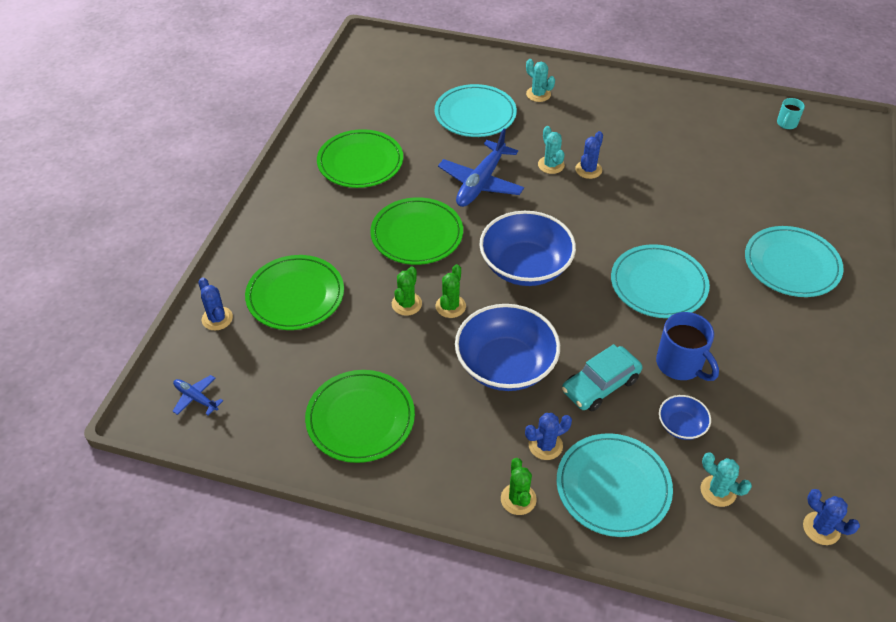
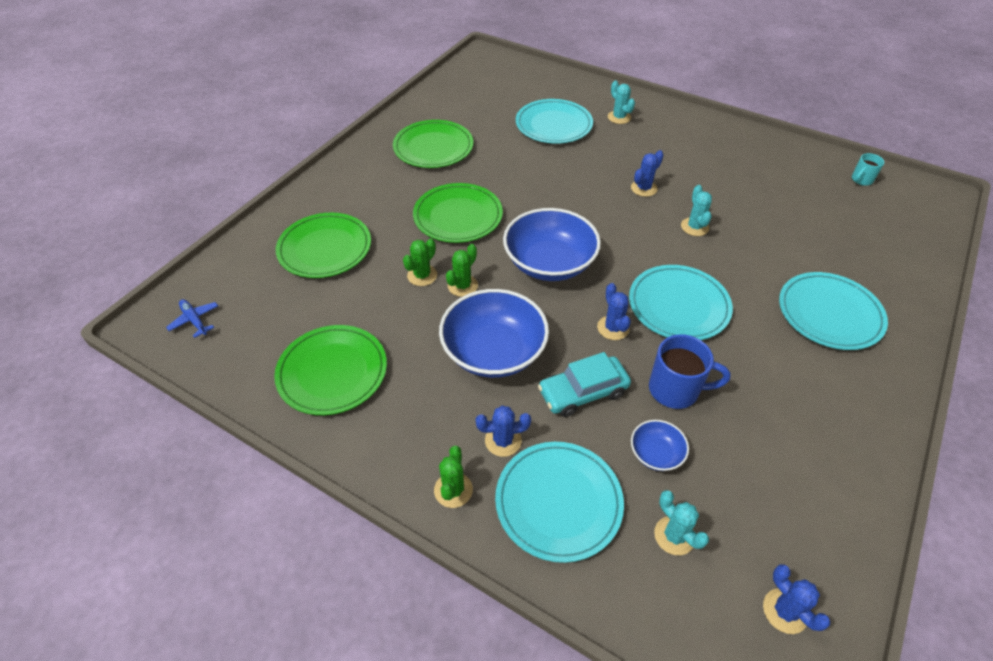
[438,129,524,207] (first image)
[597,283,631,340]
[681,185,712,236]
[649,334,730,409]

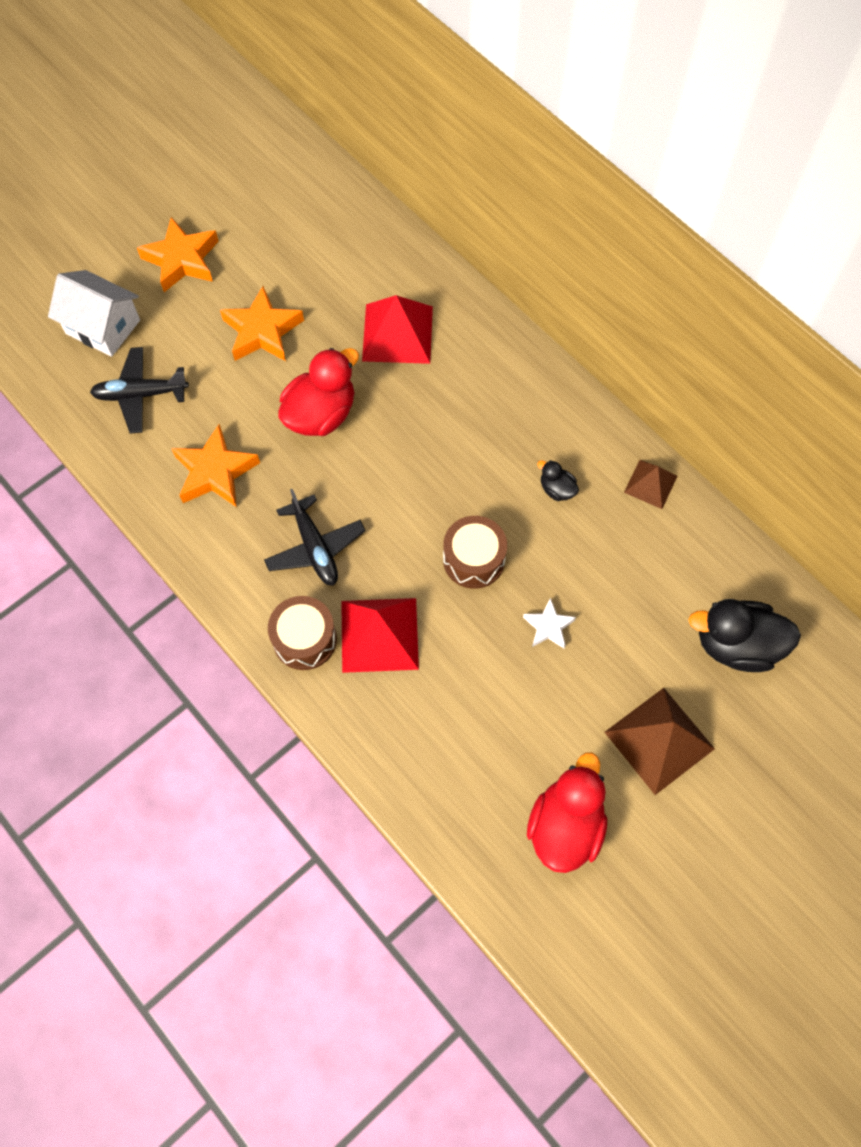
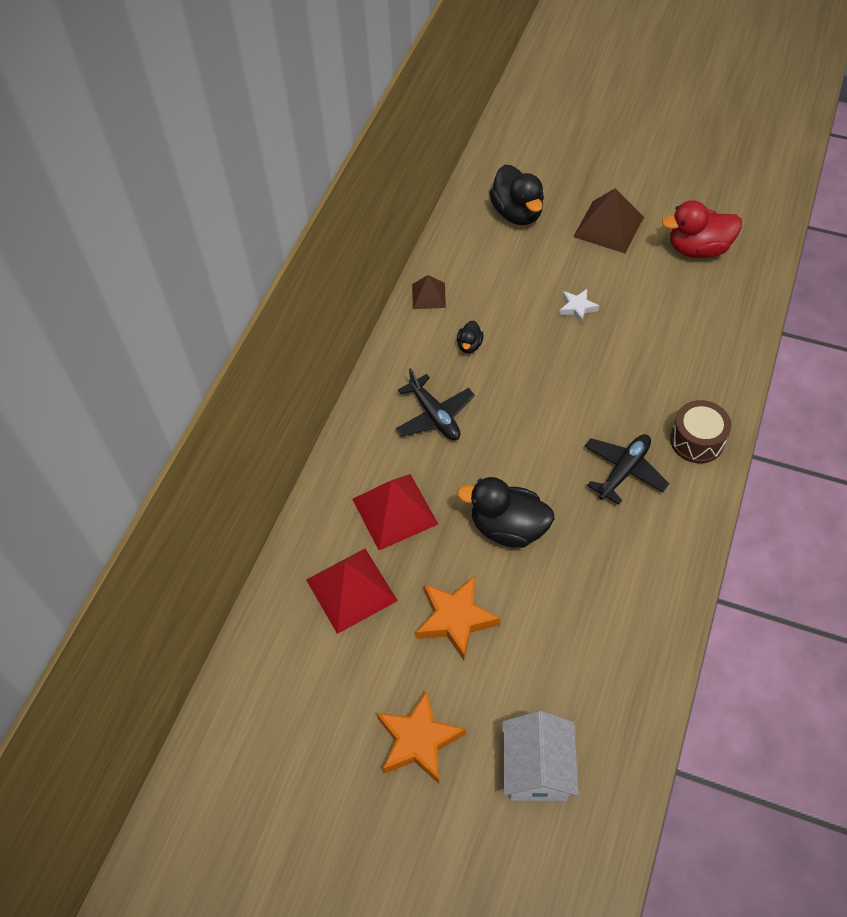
[172,424,260,507] (first image)
[443,516,507,589] (first image)
[396,368,475,440]
[306,549,398,634]
[457,477,555,548]

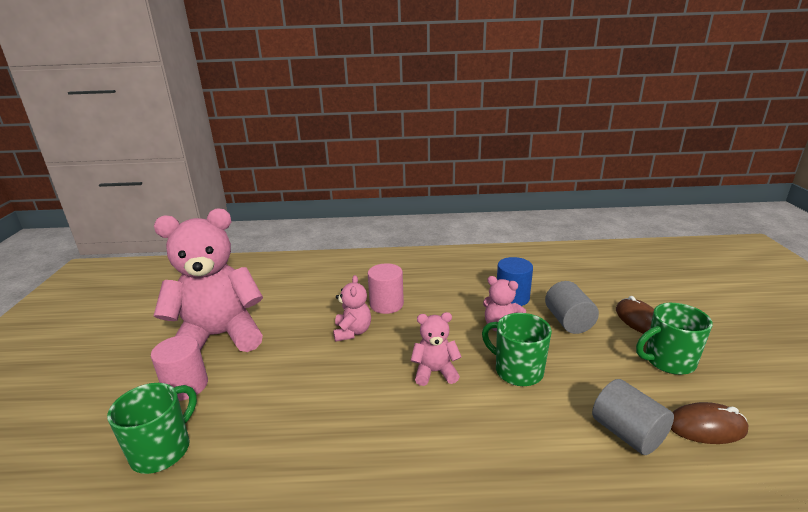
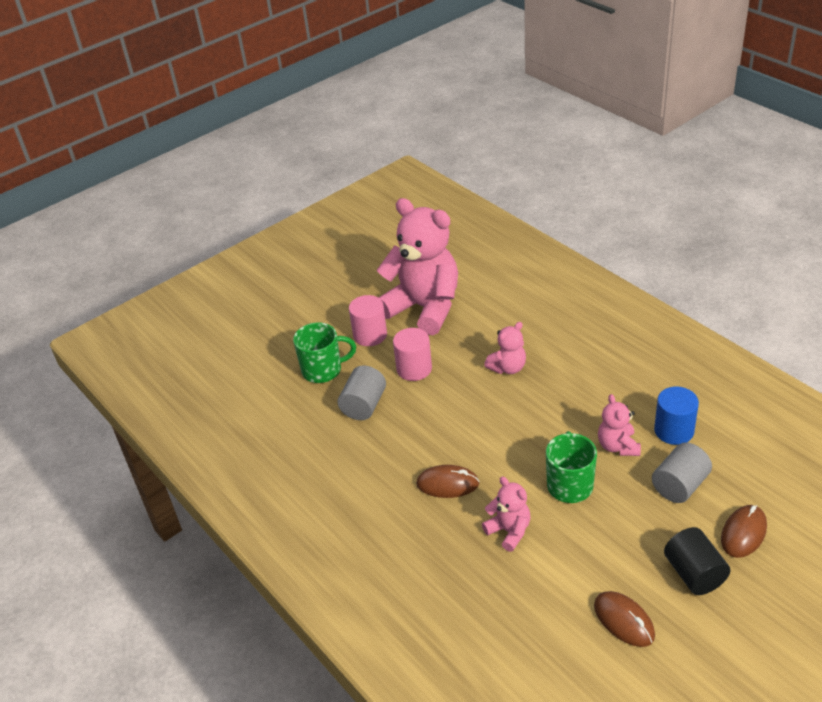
[416,465,479,498]
[393,328,432,381]
[482,477,531,552]
[337,366,386,420]
[664,527,730,595]

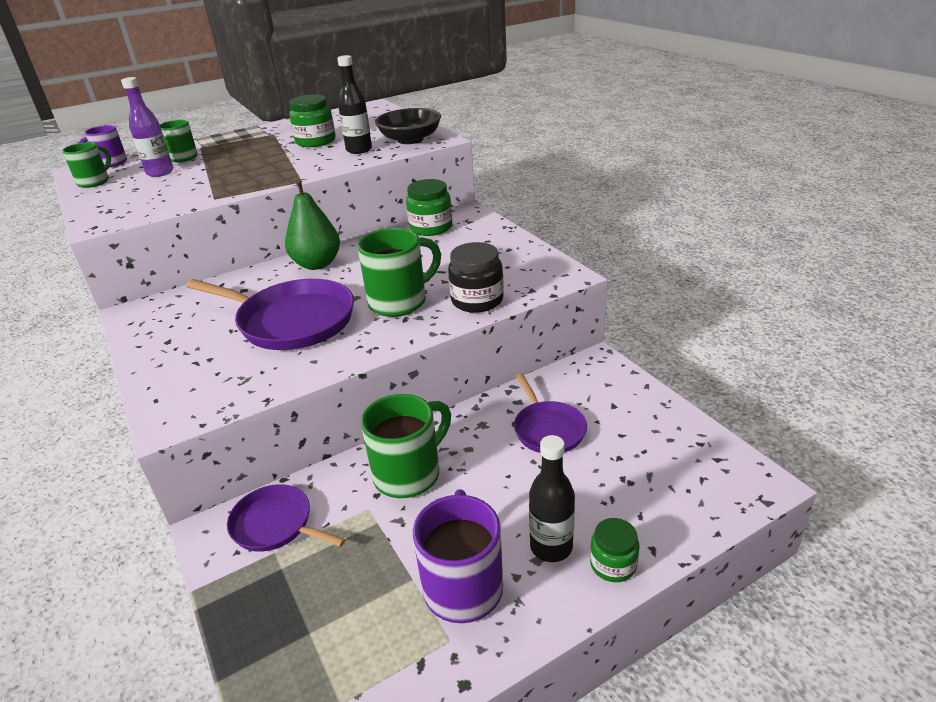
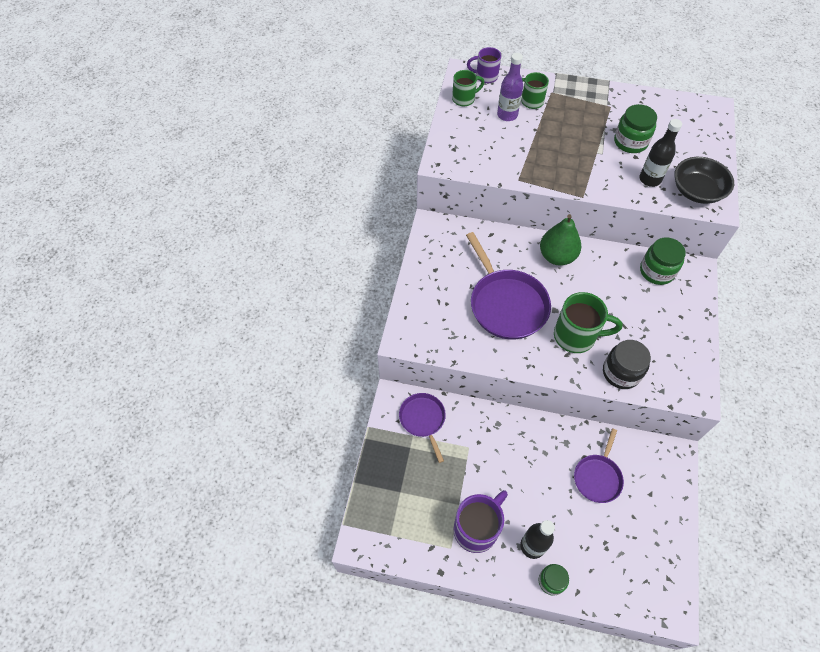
[361,394,451,498] (first image)

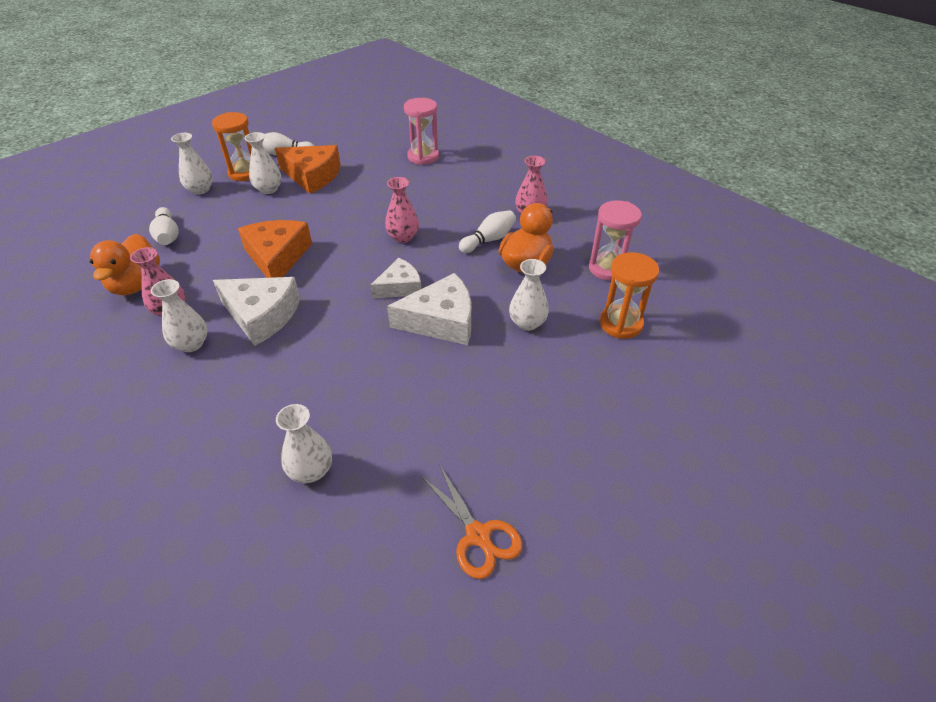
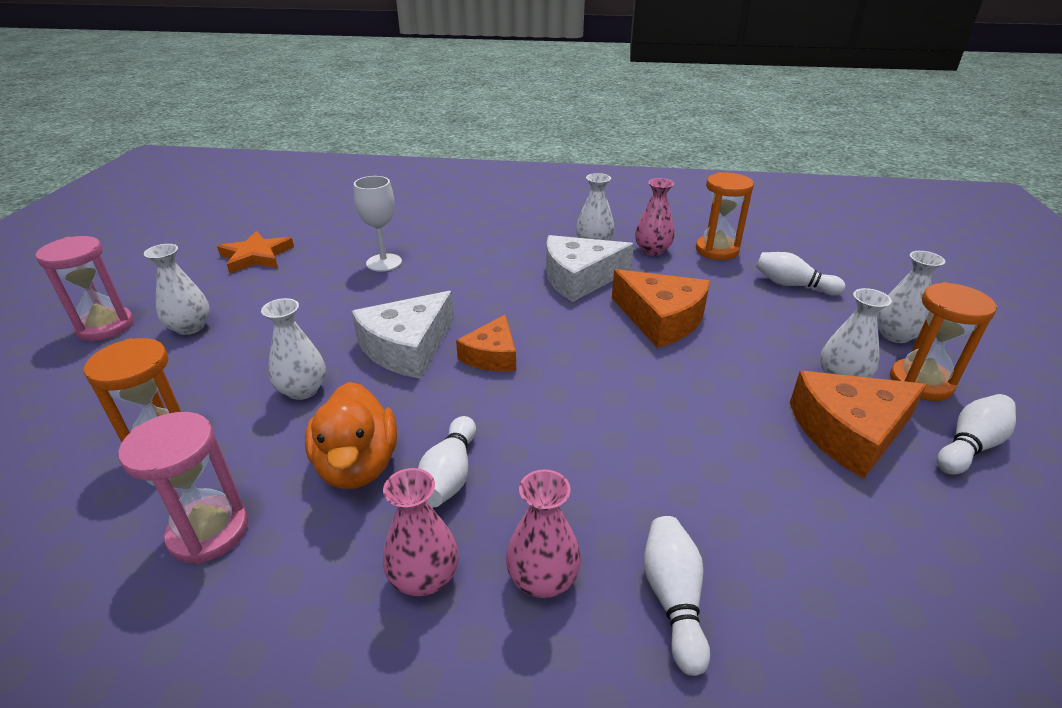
[354,176,402,272]
[644,516,710,676]
[144,244,210,335]
[506,469,581,598]
[36,236,134,341]
[696,172,754,260]
[217,231,294,274]
[456,314,516,372]

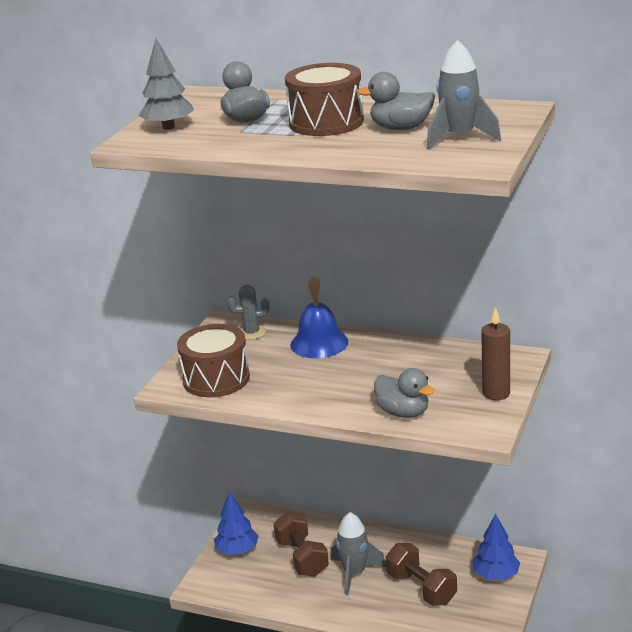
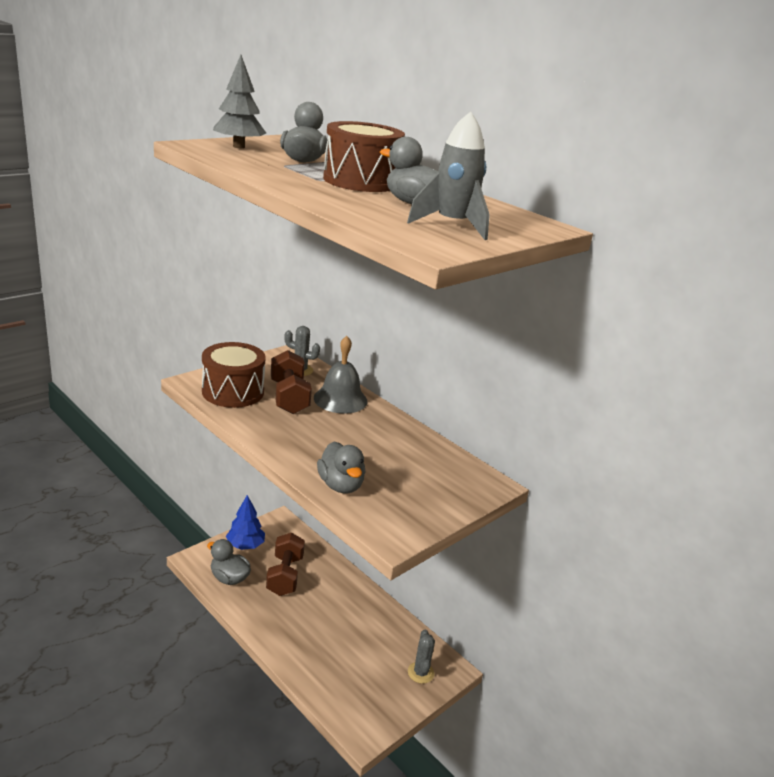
[331,512,386,596] (first image)
[481,307,510,400] (first image)
[207,539,251,585]
[271,350,312,414]
[408,629,435,684]
[314,336,368,414]

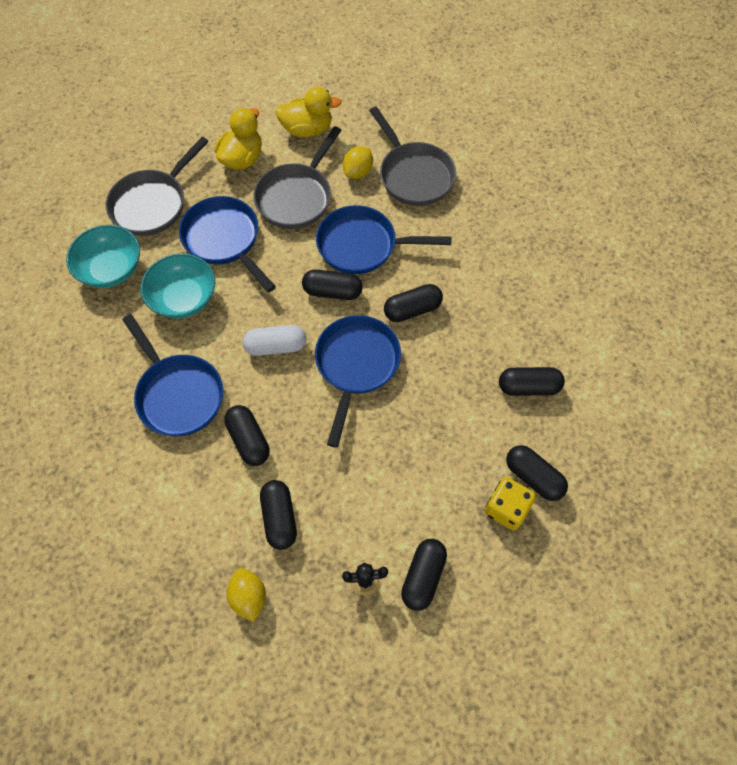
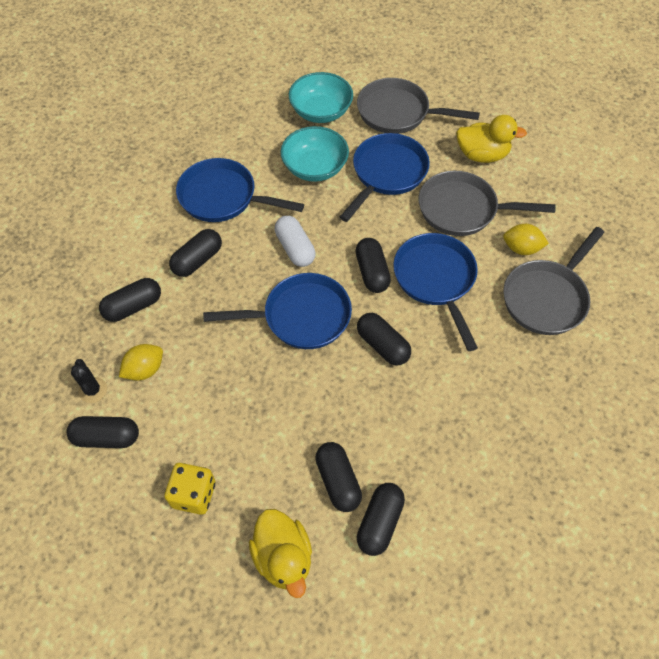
[119,344,163,381]
[249,509,312,598]
[357,483,405,556]
[176,158,304,222]

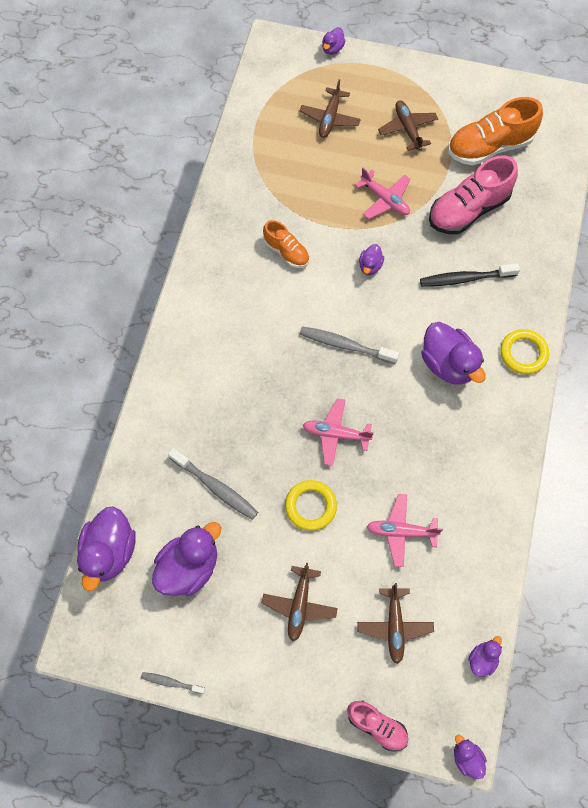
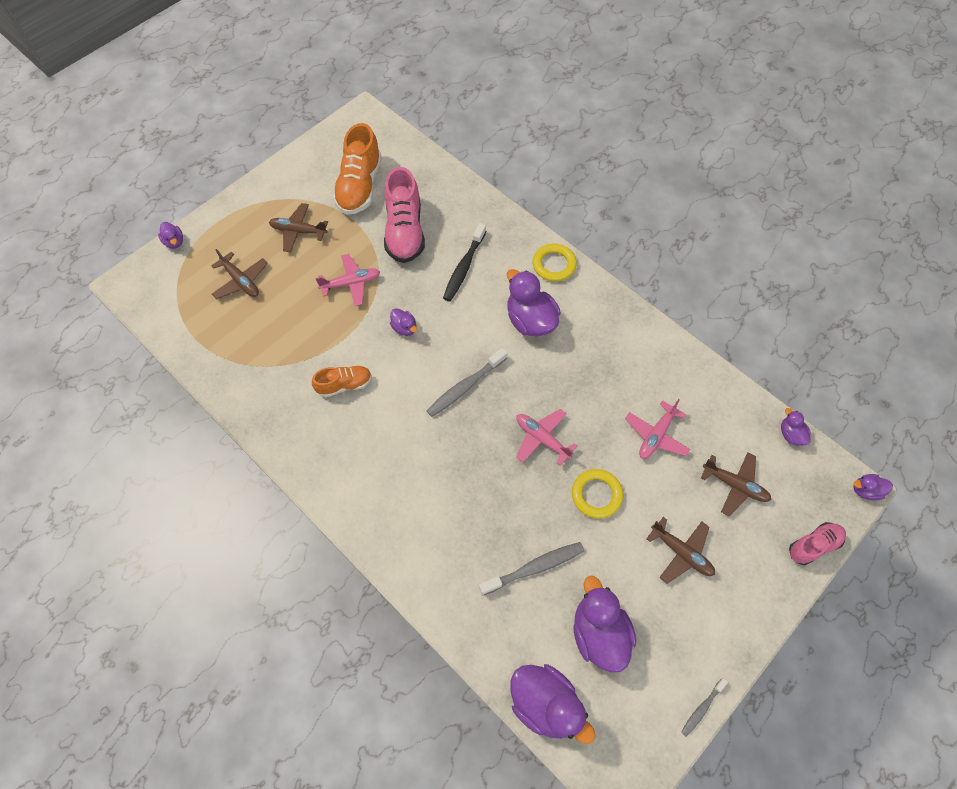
[516,409,578,466]
[507,269,561,336]

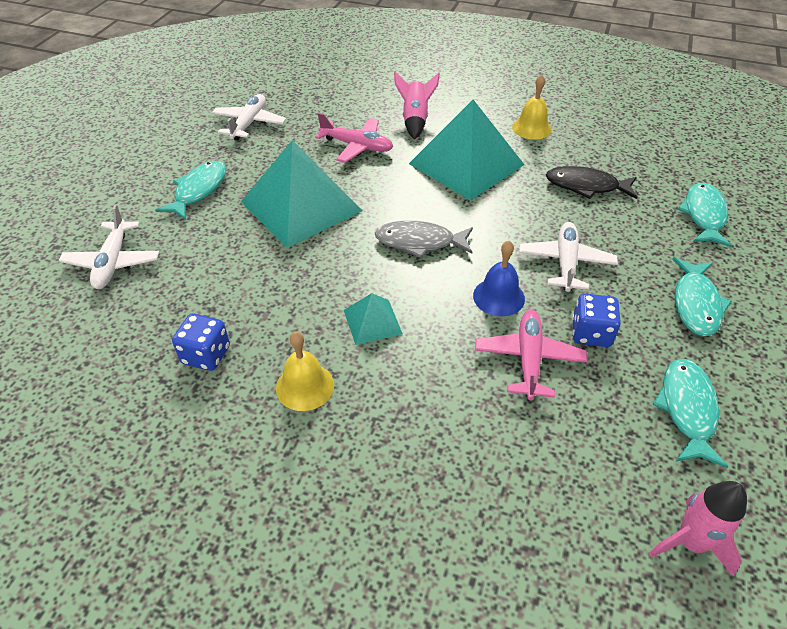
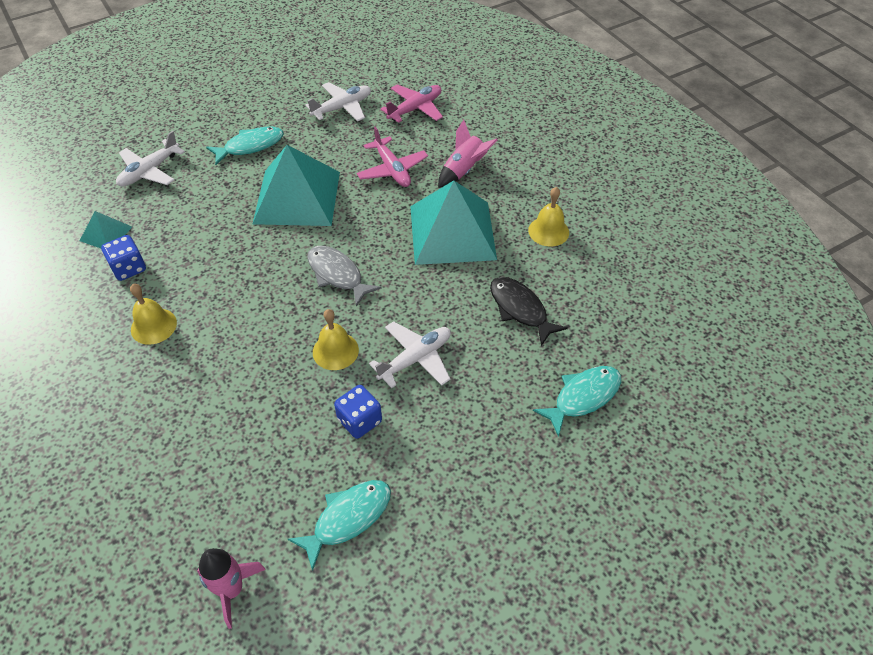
[673,257,732,336] (first image)
[80,211,132,248]
[381,84,443,123]
[313,309,359,370]

